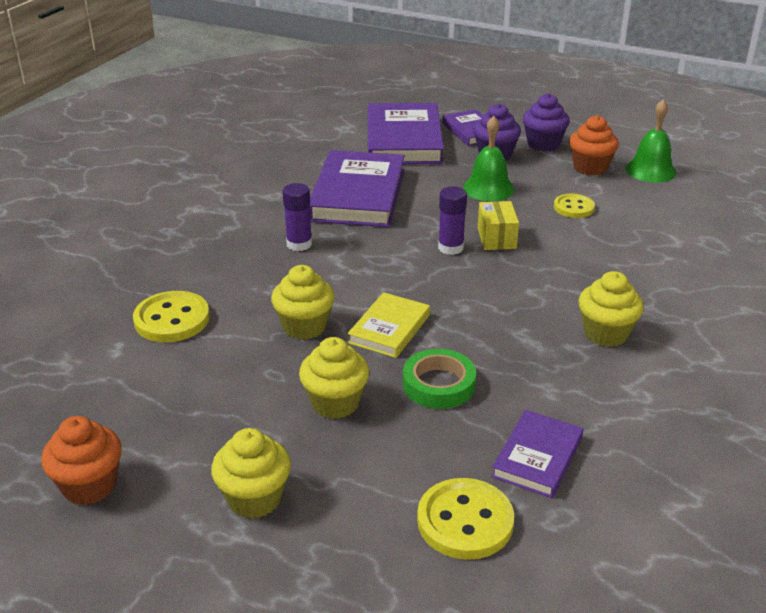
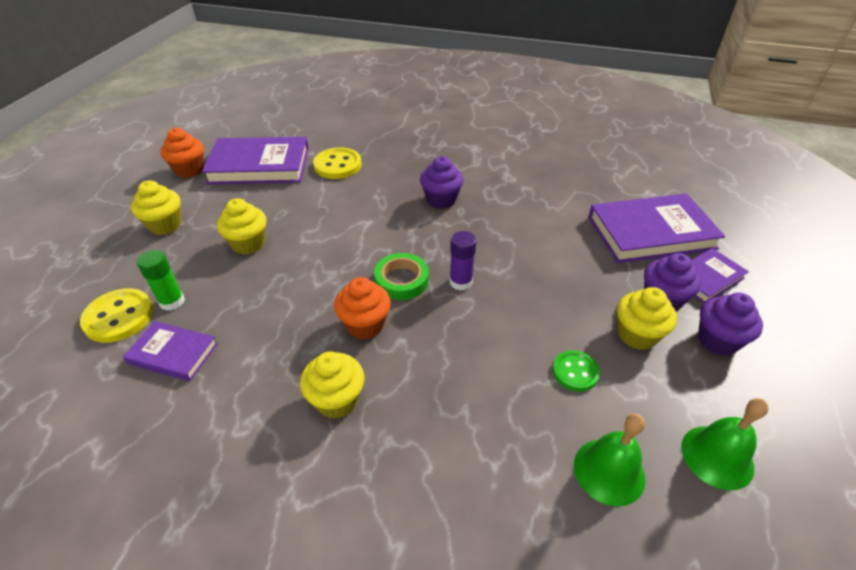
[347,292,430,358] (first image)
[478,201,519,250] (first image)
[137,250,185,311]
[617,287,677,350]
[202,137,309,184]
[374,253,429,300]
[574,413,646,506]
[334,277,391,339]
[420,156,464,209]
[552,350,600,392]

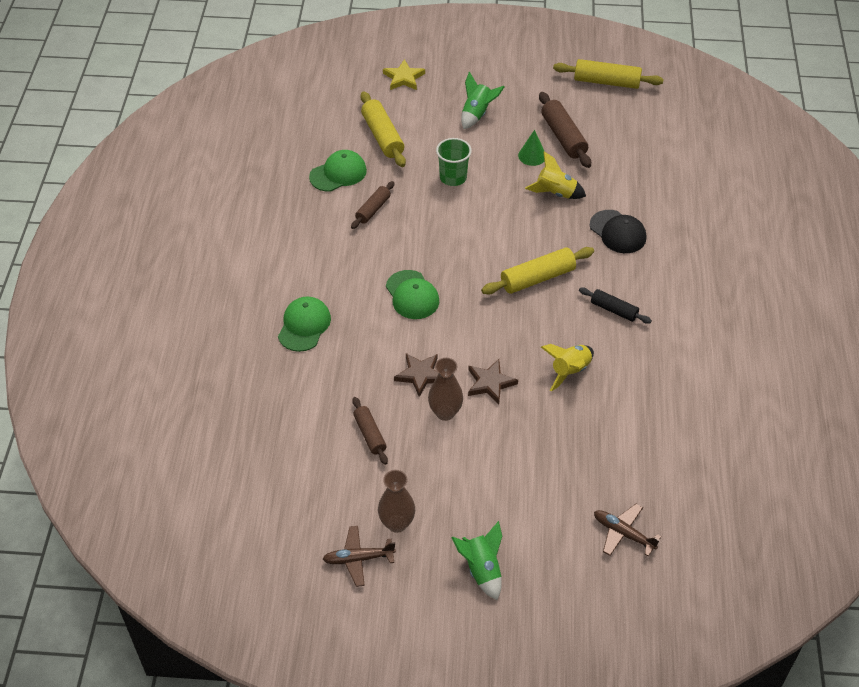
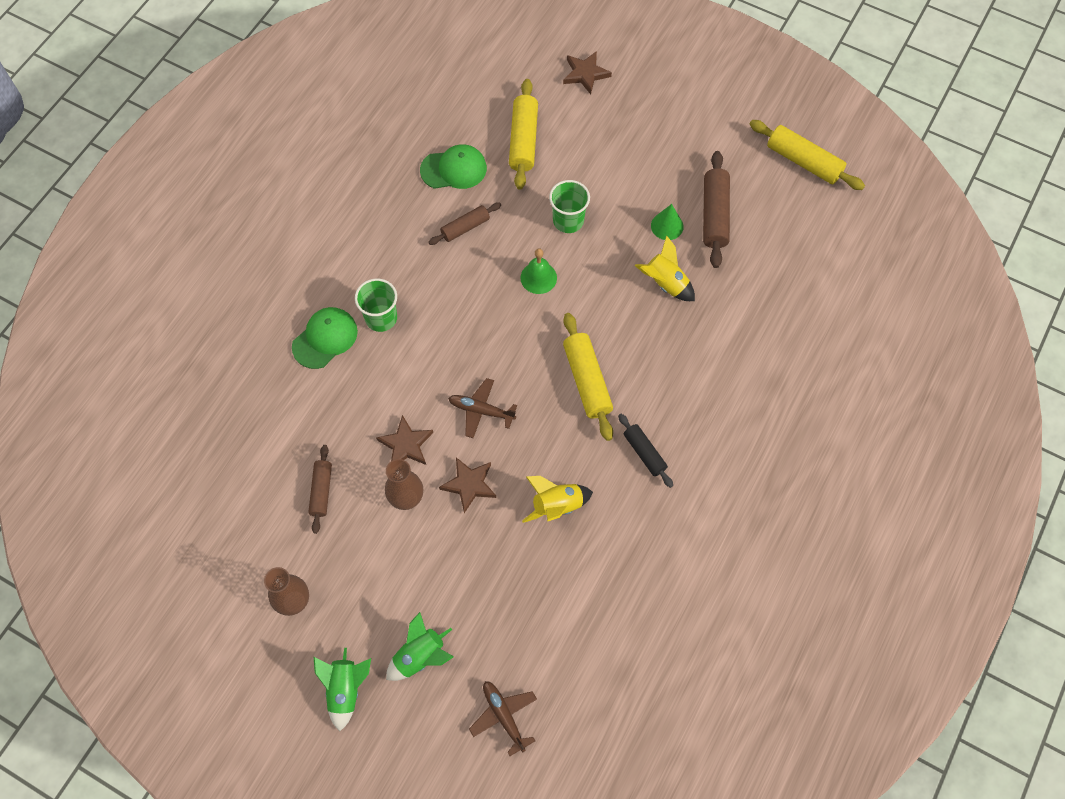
[386,270,439,319] (first image)
[590,210,646,253] (first image)
[355,279,397,332]
[520,249,557,294]
[448,378,517,438]
[386,612,454,681]
[563,51,612,94]
[563,313,613,441]

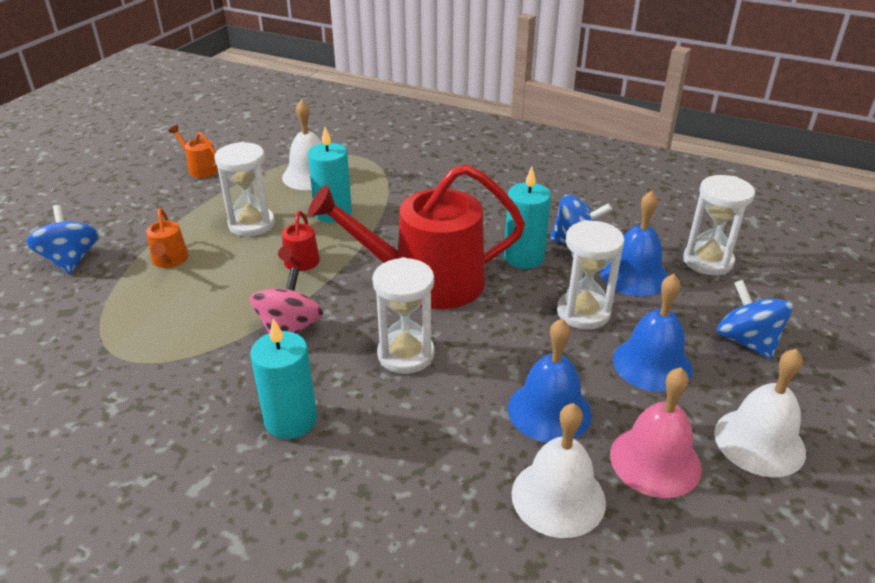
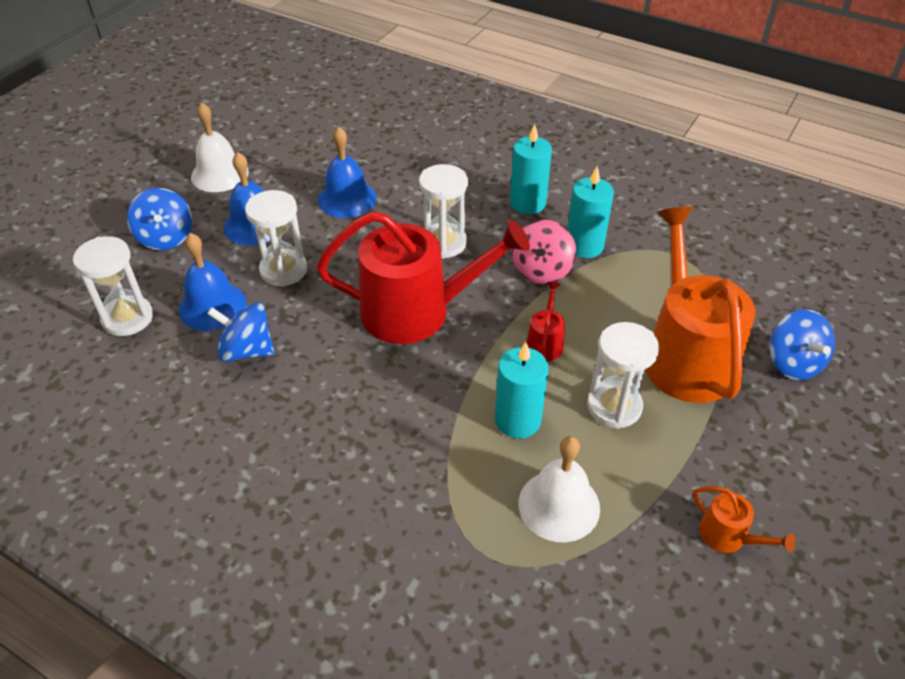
[511,403,606,538] (first image)
[610,367,702,498] (first image)
[567,166,614,258]
[645,206,756,403]

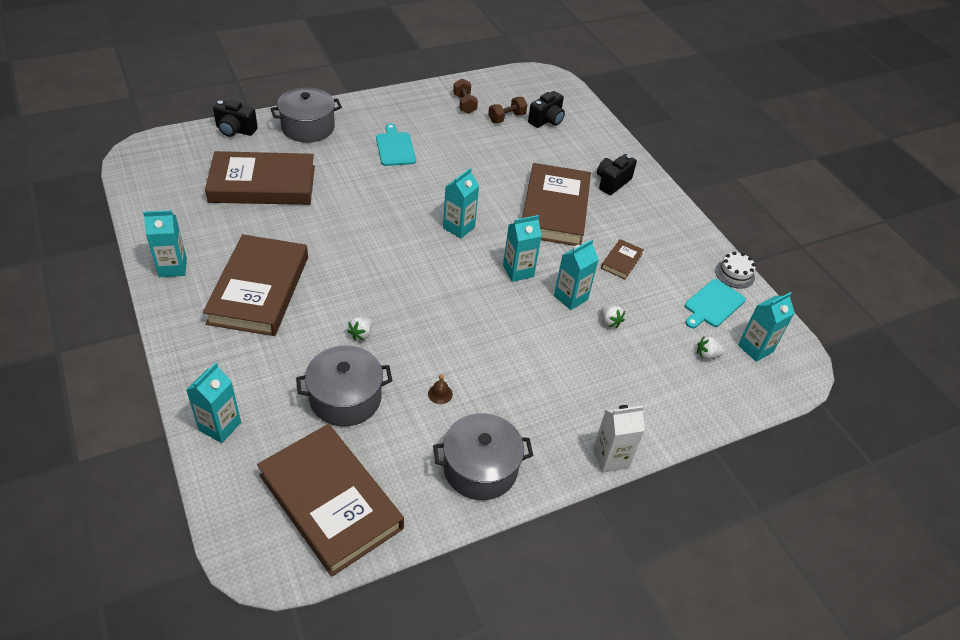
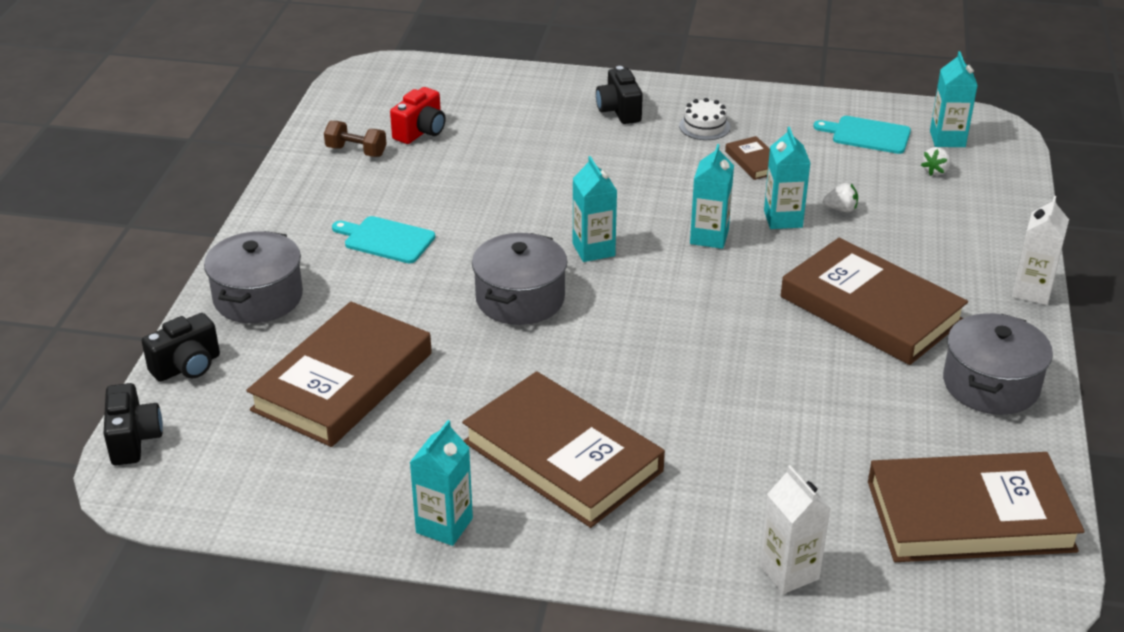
[347,317,372,340] (first image)
[428,374,453,404] (first image)
[472,233,568,325]
[781,238,968,365]
[104,383,163,465]
[679,98,730,140]
[390,87,445,144]
[759,465,831,594]
[813,116,911,154]

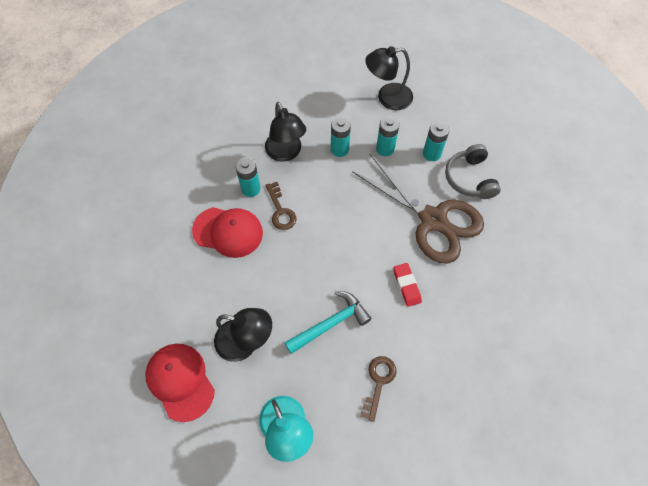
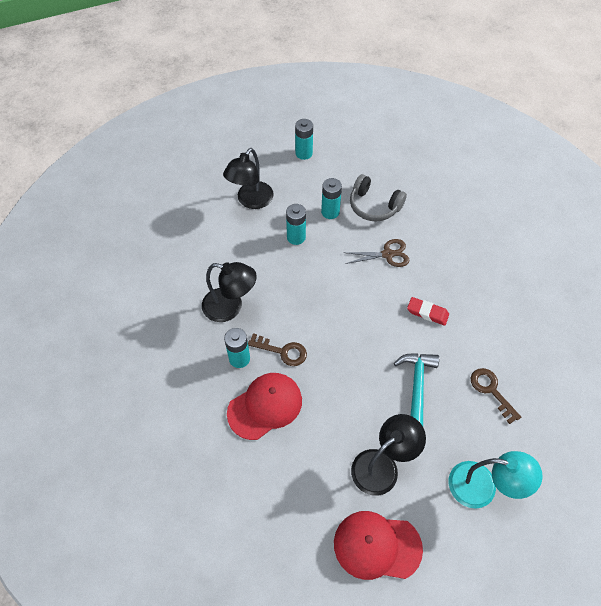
[295,119,313,160]
[344,239,410,267]

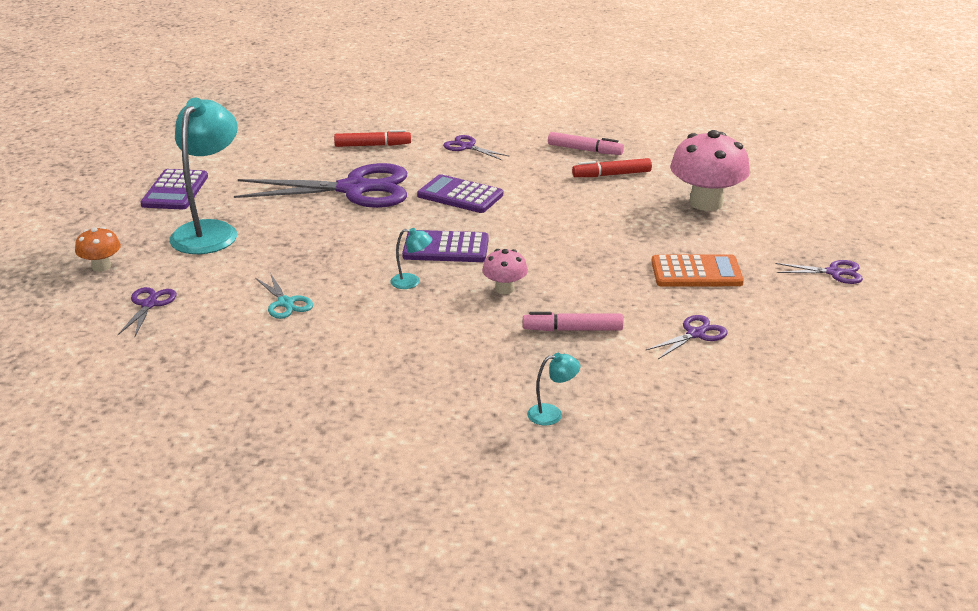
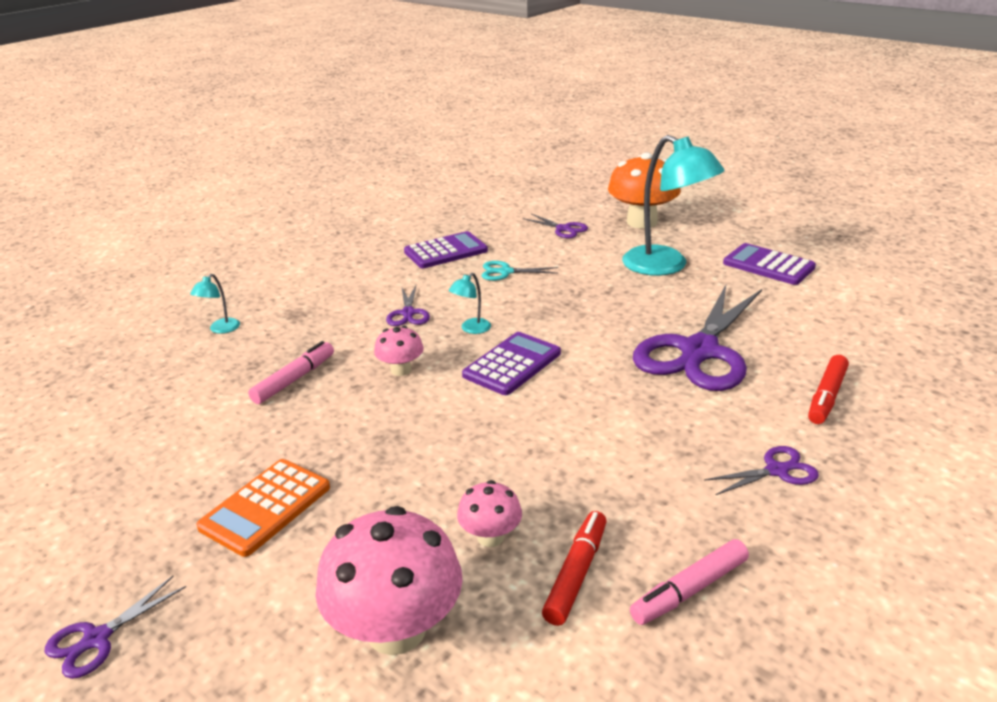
[457,480,522,547]
[404,231,488,268]
[386,285,430,326]
[608,153,681,229]

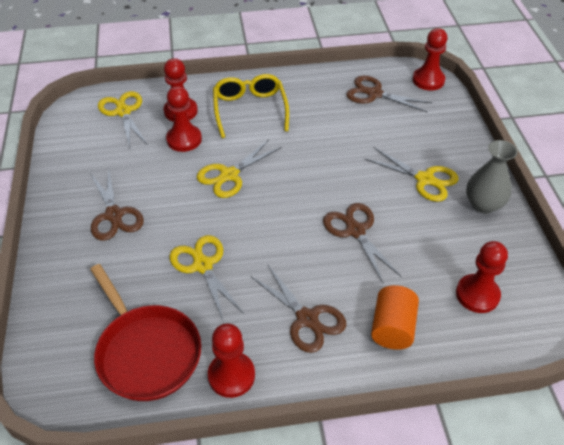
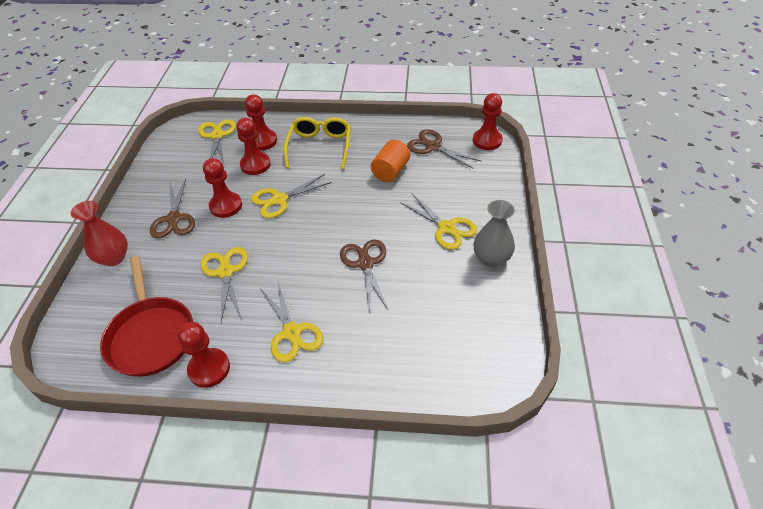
[71,201,128,266]
[371,140,410,182]
[203,158,242,218]
[260,282,323,362]

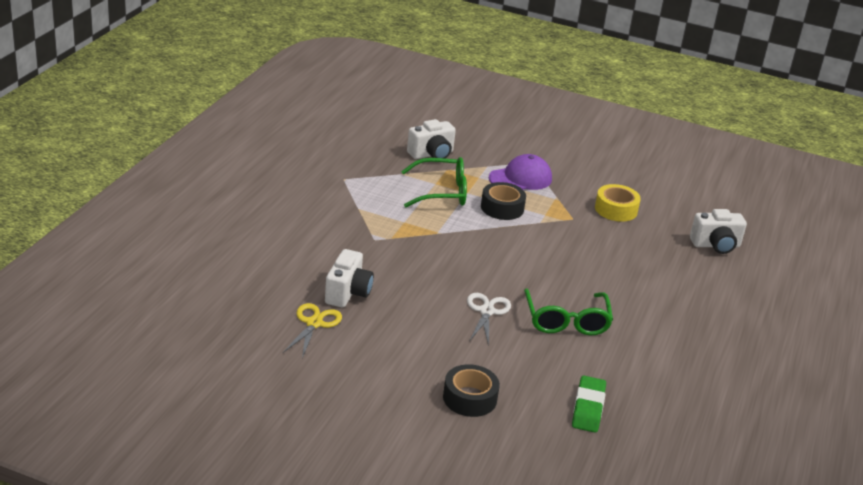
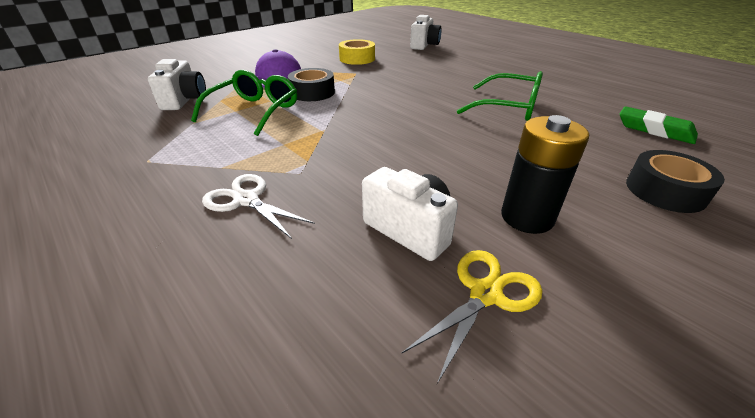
[501,115,589,234]
[202,174,315,239]
[402,250,543,384]

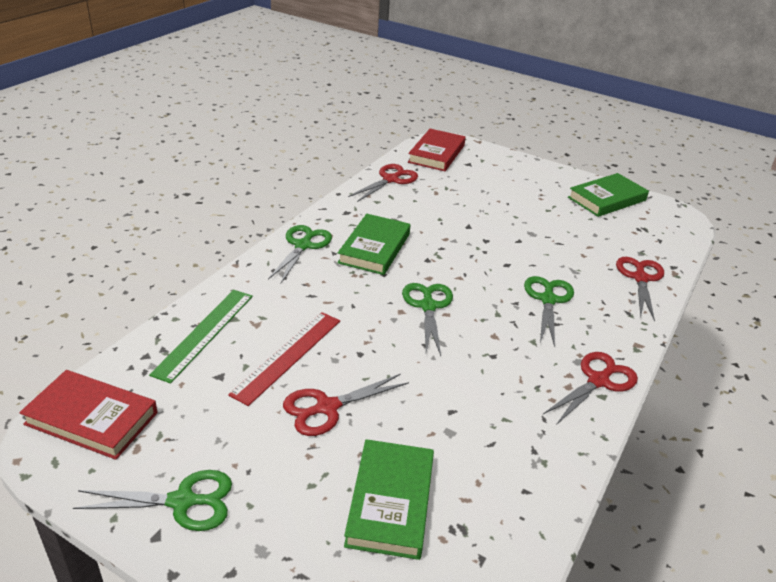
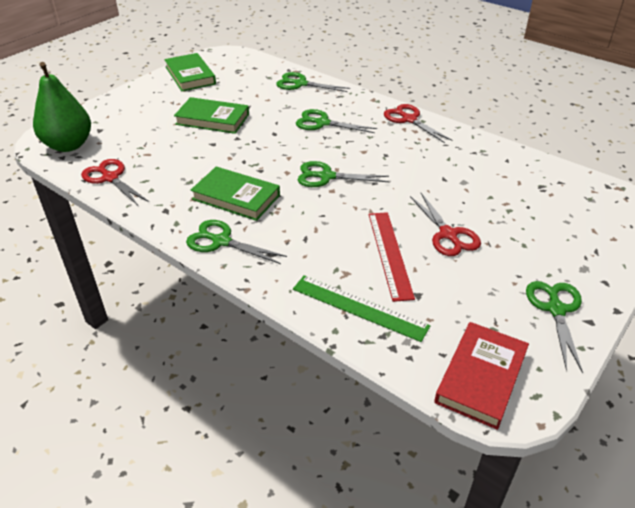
[174,97,249,134]
[33,62,91,152]
[276,72,350,92]
[369,212,415,302]

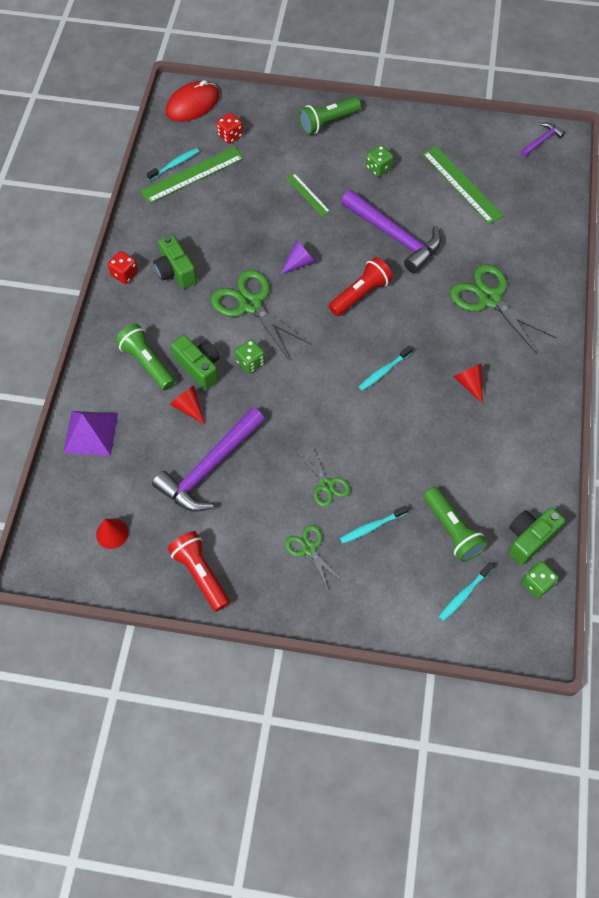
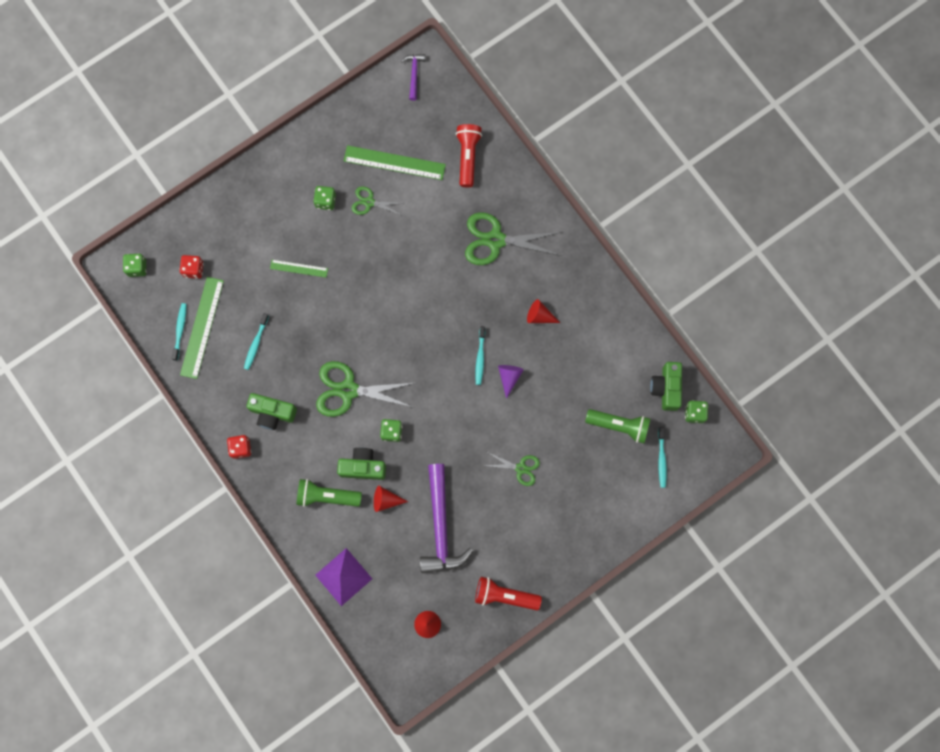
[299,97,361,135] (first image)
[341,190,441,273] (first image)
[498,365,524,399]
[351,186,404,216]
[456,124,482,188]
[244,313,269,370]
[123,254,147,277]

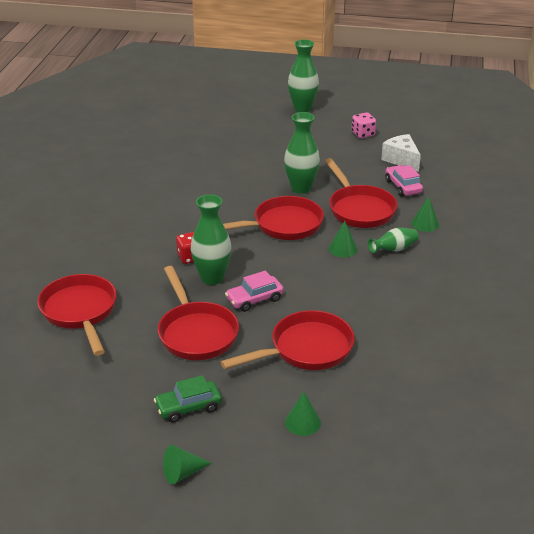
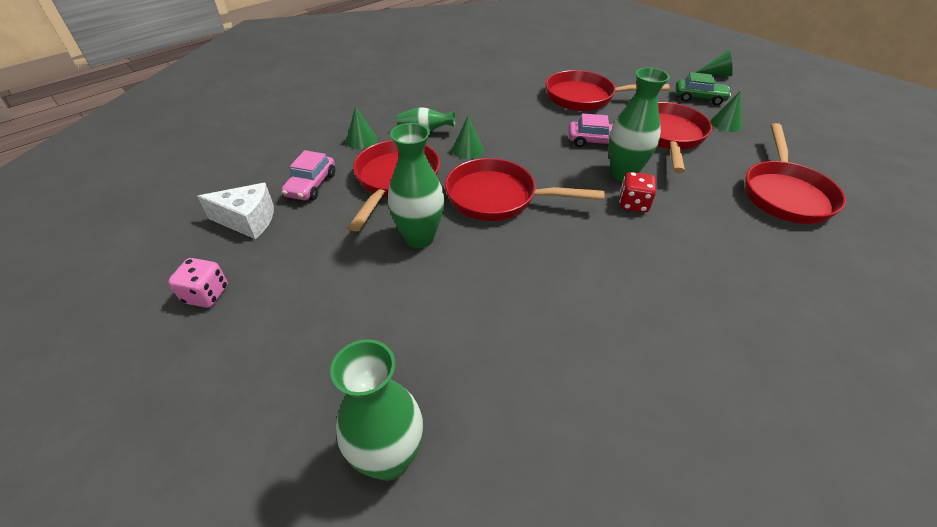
[710,91,742,132]
[330,339,423,481]
[197,183,274,239]

